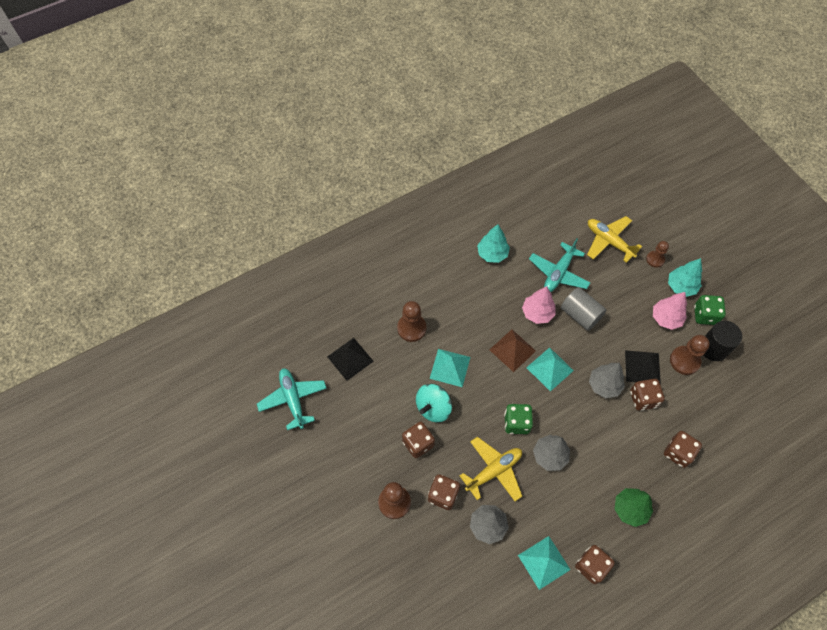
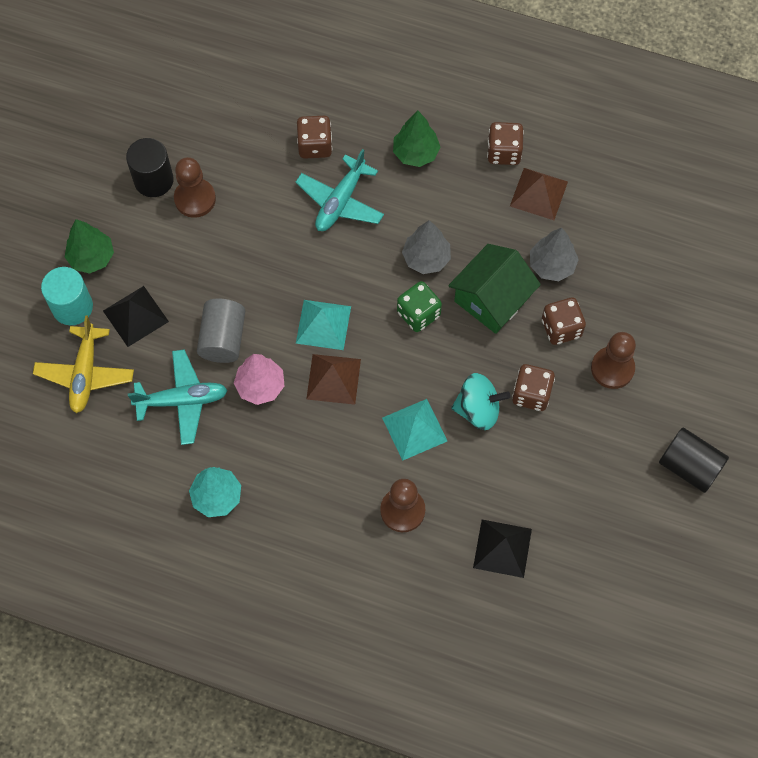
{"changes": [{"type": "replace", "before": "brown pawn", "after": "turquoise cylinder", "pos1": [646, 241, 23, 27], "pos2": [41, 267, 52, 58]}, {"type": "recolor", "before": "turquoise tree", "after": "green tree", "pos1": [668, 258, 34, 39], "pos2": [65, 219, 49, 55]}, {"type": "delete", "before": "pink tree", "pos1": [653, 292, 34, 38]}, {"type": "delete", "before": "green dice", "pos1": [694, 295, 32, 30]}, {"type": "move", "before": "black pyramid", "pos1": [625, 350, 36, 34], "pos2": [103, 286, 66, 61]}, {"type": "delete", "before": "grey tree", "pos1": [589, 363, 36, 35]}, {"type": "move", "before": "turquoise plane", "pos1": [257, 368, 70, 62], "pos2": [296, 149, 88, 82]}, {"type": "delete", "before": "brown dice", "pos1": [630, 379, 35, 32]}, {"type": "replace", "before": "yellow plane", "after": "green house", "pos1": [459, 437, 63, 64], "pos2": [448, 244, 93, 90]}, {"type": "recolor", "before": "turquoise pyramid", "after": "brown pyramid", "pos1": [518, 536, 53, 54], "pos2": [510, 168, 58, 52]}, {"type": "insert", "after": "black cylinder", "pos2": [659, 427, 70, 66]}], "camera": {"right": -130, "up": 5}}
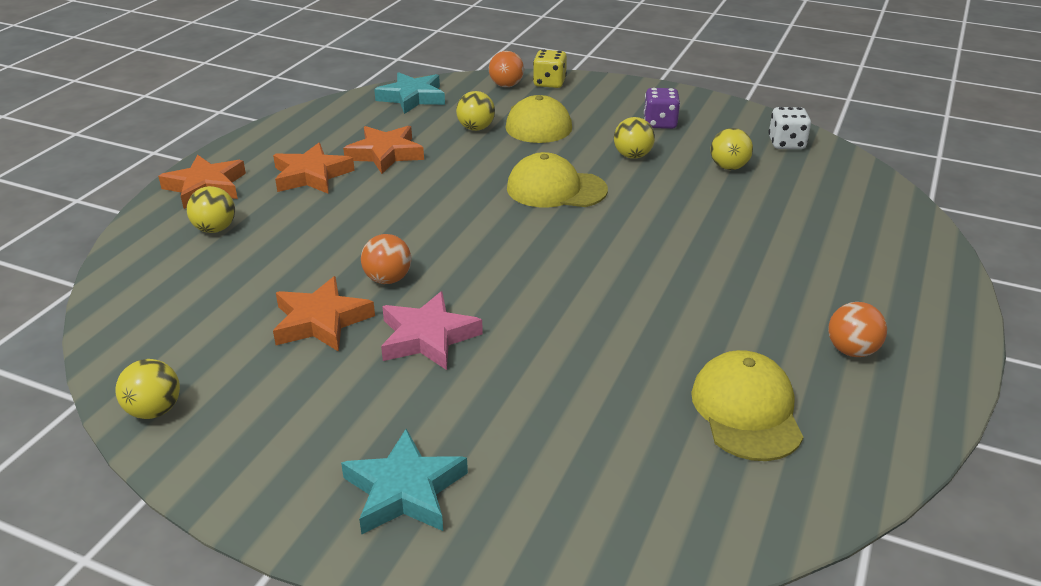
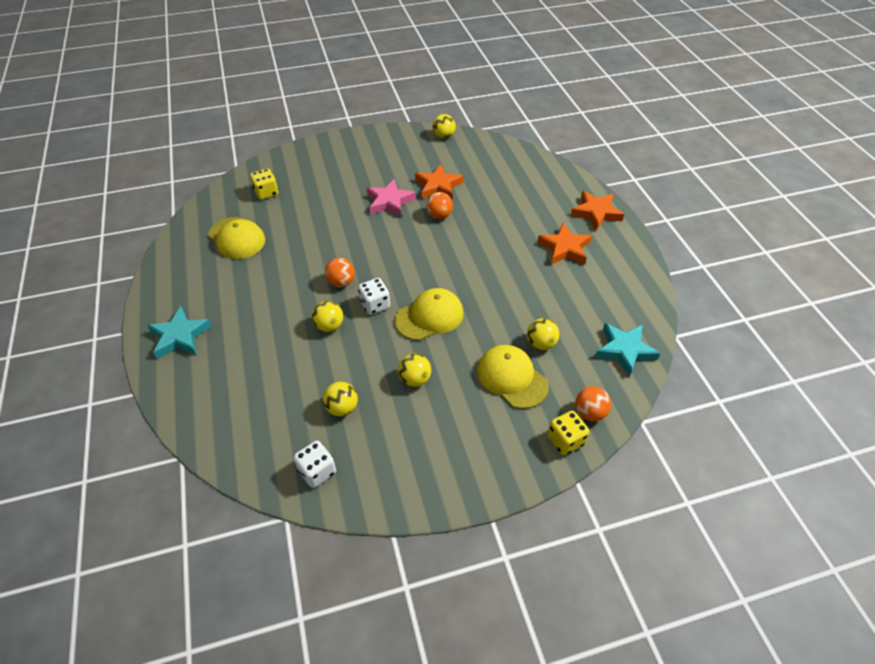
{"changes": [{"type": "delete", "before": "purple dice", "pos1": [644, 88, 36, 41]}, {"type": "delete", "before": "orange star", "pos1": [343, 126, 81, 48]}, {"type": "move", "before": "yellow ball", "pos1": [187, 186, 48, 47], "pos2": [312, 301, 31, 31]}, {"type": "move", "before": "orange ball", "pos1": [828, 302, 59, 55], "pos2": [325, 258, 30, 29]}, {"type": "move", "before": "turquoise star", "pos1": [341, 429, 127, 105], "pos2": [147, 307, 65, 52]}, {"type": "insert", "after": "yellow dice", "pos2": [250, 169, 28, 31]}, {"type": "insert", "after": "white dice", "pos2": [358, 278, 32, 37]}], "camera": {"right": 140, "up": 15}}
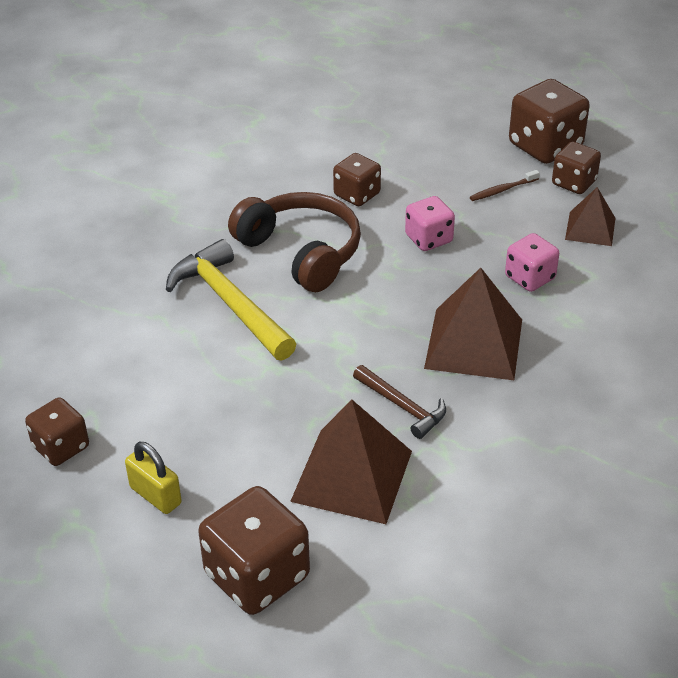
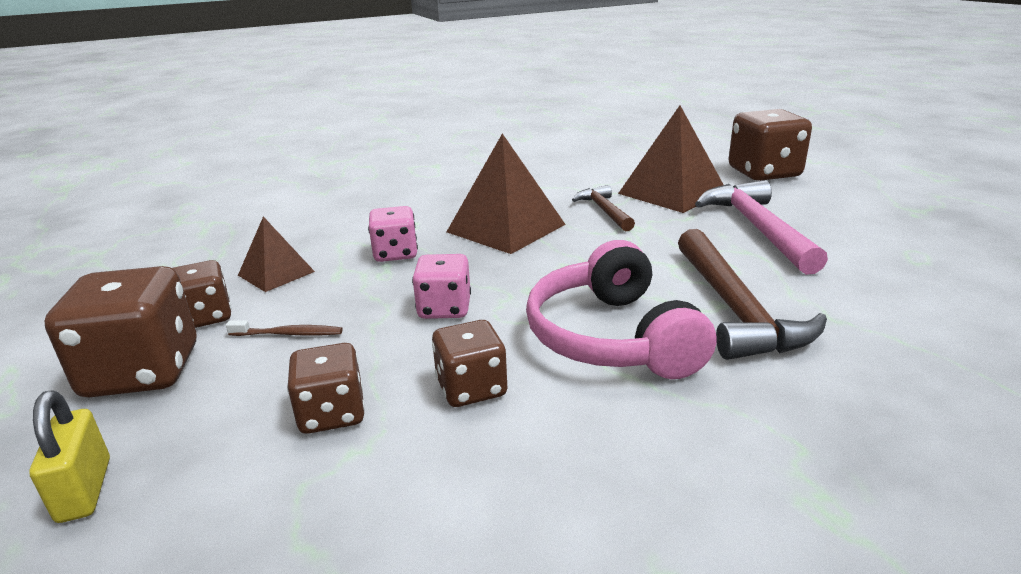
{"changes": [{"type": "recolor", "before": "brown headphones", "after": "pink headphones", "pos1": [228, 192, 133, 100], "pos2": [526, 240, 190, 139]}, {"type": "recolor", "before": "yellow hammer", "after": "brown hammer", "pos1": [166, 239, 130, 121], "pos2": [678, 229, 149, 131]}, {"type": "move", "before": "brown dice", "pos1": [25, 398, 64, 68], "pos2": [287, 343, 78, 91]}, {"type": "move", "before": "yellow padlock", "pos1": [125, 442, 57, 72], "pos2": [29, 390, 81, 133]}, {"type": "insert", "after": "pink hammer", "pos2": [695, 180, 133, 95]}], "camera": {"right": -150, "up": -15}}
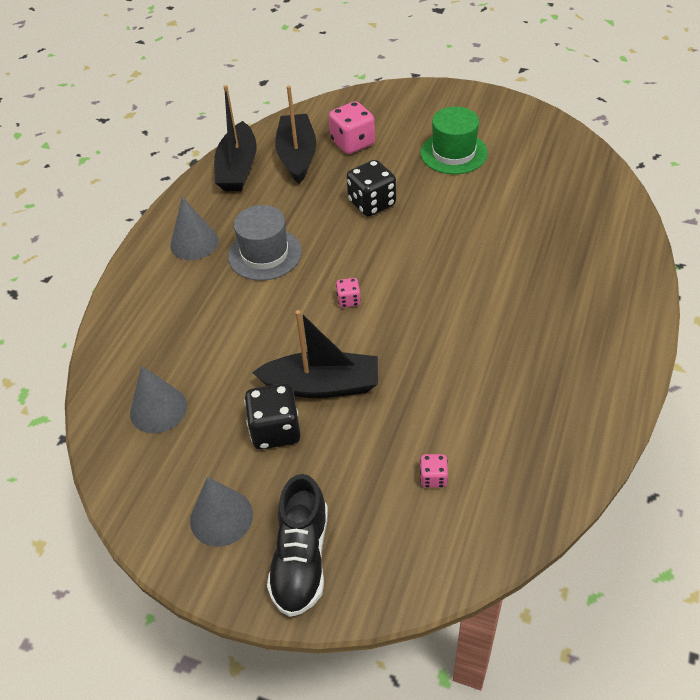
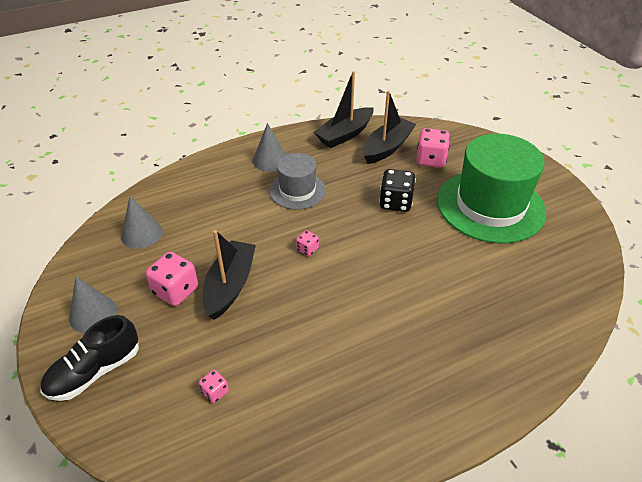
{"changes": [{"type": "resize", "before": "green hat", "pos1": [420, 107, 68, 67], "pos2": [437, 134, 109, 109], "scale": 1.84}, {"type": "rotate", "before": "black boat", "pos1": [252, 310, 126, 88], "pos2": [203, 230, 53, 90], "turn": -120}, {"type": "recolor", "before": "black dice", "after": "pink dice", "pos1": [244, 383, 57, 67], "pos2": [146, 252, 52, 54]}], "camera": {"right": 40, "up": -5}}
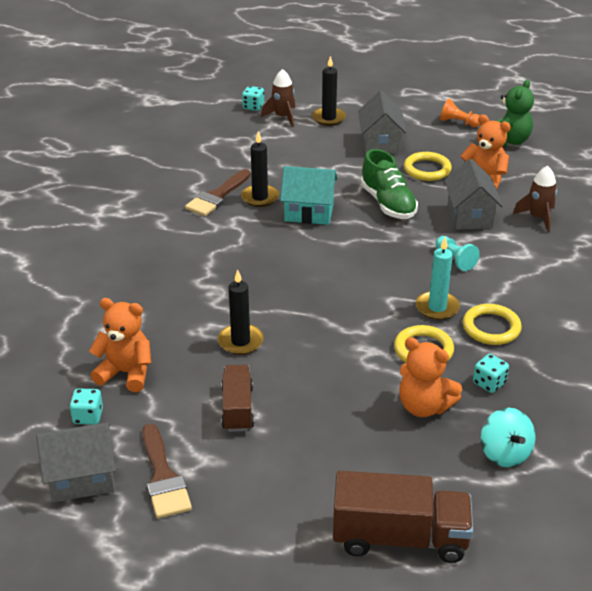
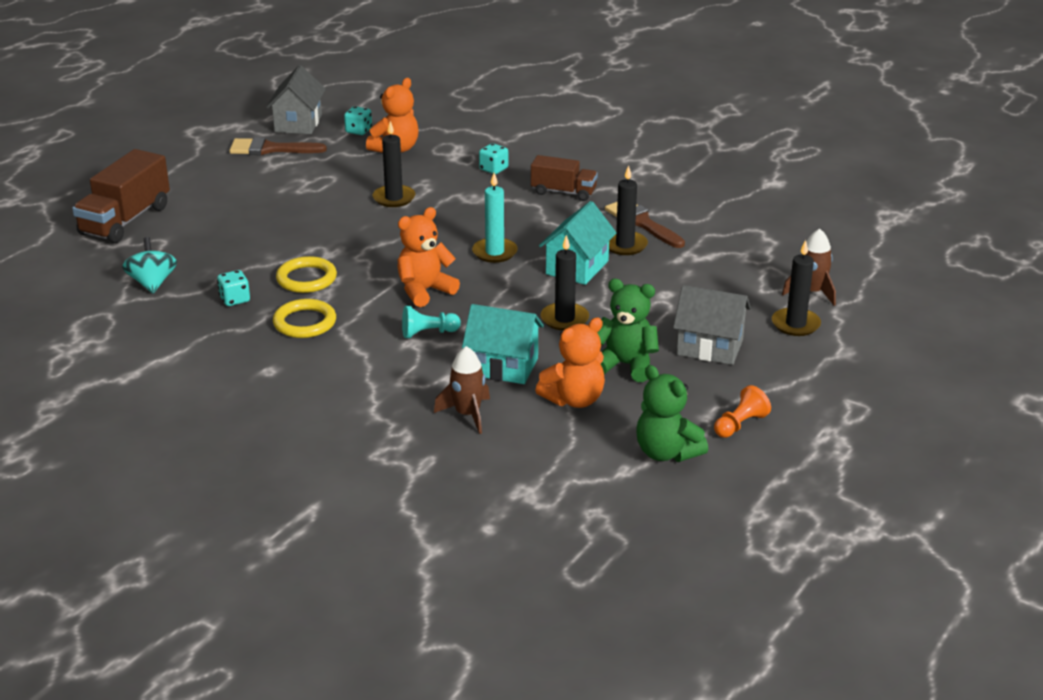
{"changes": [{"type": "move", "before": "turquoise dice", "pos1": [242, 86, 22, 25], "pos2": [479, 143, 29, 31]}, {"type": "replace", "before": "green shoe", "after": "black candle", "pos1": [361, 149, 57, 70], "pos2": [541, 235, 48, 96]}, {"type": "replace", "before": "yellow ring", "after": "green teddy bear", "pos1": [404, 152, 48, 29], "pos2": [597, 279, 62, 103]}, {"type": "recolor", "before": "grey house", "after": "turquoise house", "pos1": [444, 159, 59, 71], "pos2": [462, 304, 82, 80]}, {"type": "move", "before": "turquoise candle", "pos1": [416, 237, 44, 83], "pos2": [472, 173, 46, 90]}, {"type": "move", "before": "orange teddy bear", "pos1": [399, 337, 63, 80], "pos2": [397, 207, 63, 100]}, {"type": "move", "before": "brown truck", "pos1": [221, 365, 33, 67], "pos2": [531, 155, 67, 46]}, {"type": "rotate", "before": "turquoise spinning top", "pos1": [481, 408, 55, 59], "pos2": [122, 237, 55, 56], "turn": 75}], "camera": {"right": 110, "up": -5}}
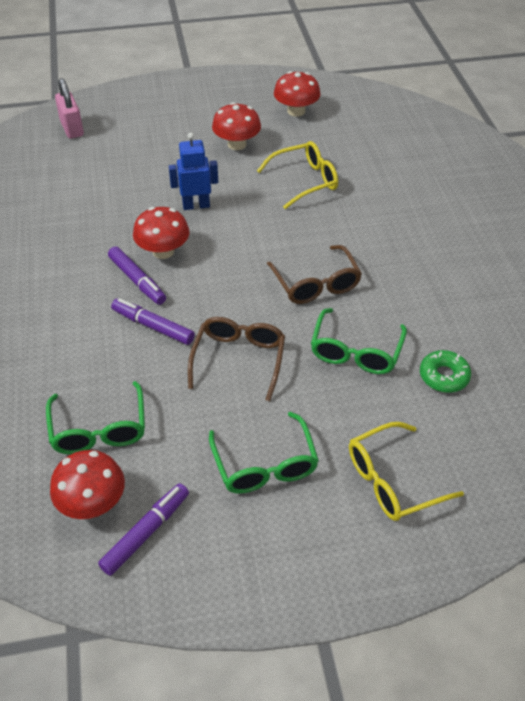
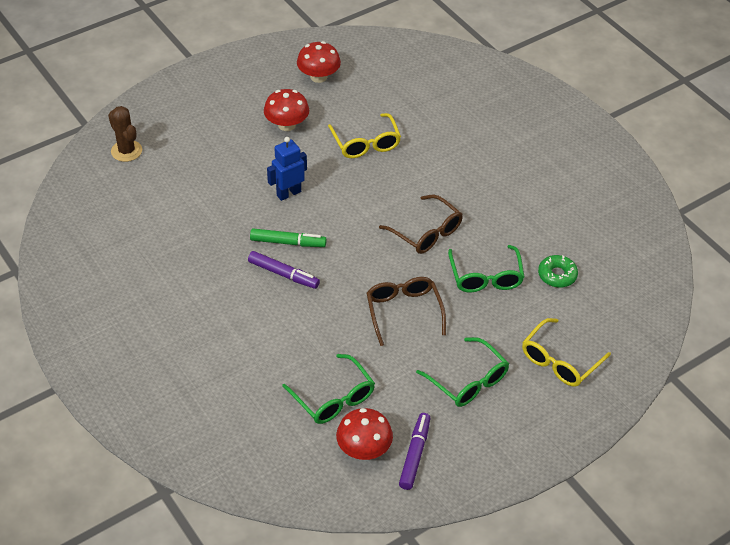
{"changes": [{"type": "replace", "before": "pink padlock", "after": "brown cactus", "pos1": [55, 78, 29, 61], "pos2": [108, 106, 34, 56]}, {"type": "rotate", "before": "yellow glasses", "pos1": [257, 141, 81, 68], "pos2": [328, 113, 73, 45], "turn": 120}, {"type": "replace", "before": "red mushroom", "after": "green marker", "pos1": [133, 207, 57, 52], "pos2": [250, 228, 77, 19]}, {"type": "delete", "before": "purple marker", "pos1": [111, 298, 84, 47]}], "camera": {"right": -25, "up": 0}}
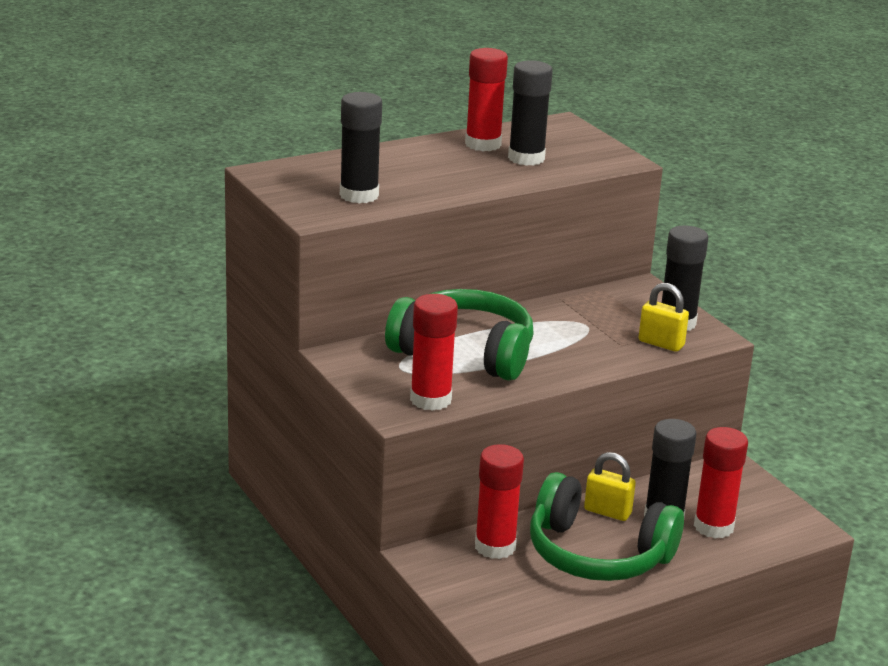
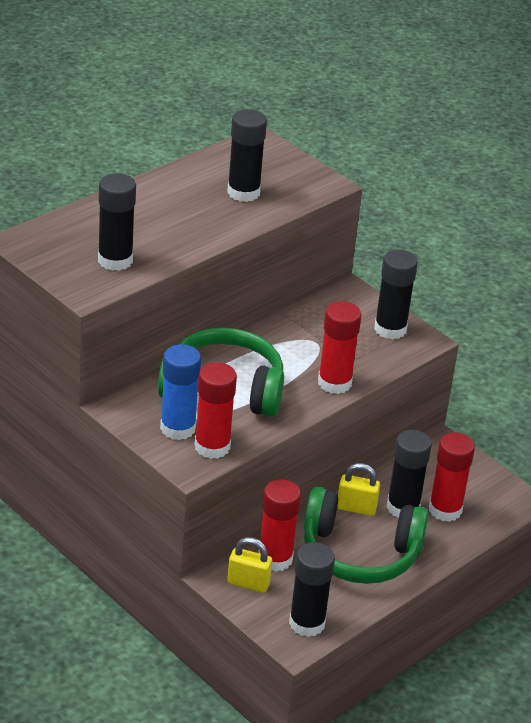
{"changes": [{"type": "move", "before": "red glue stick", "pos1": [465, 48, 43, 103], "pos2": [318, 301, 43, 93]}, {"type": "move", "before": "yellow padlock", "pos1": [639, 283, 50, 69], "pos2": [227, 537, 45, 56]}, {"type": "insert", "after": "blue glue stick", "pos2": [160, 344, 41, 96]}, {"type": "insert", "after": "black glue stick", "pos2": [289, 542, 46, 95]}], "camera": {"right": -15, "up": 10}}
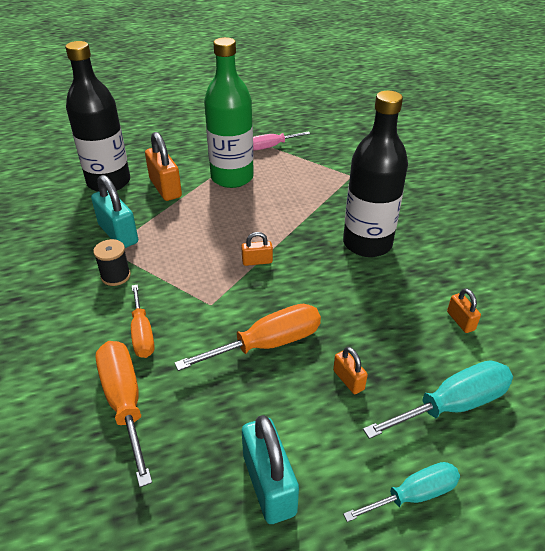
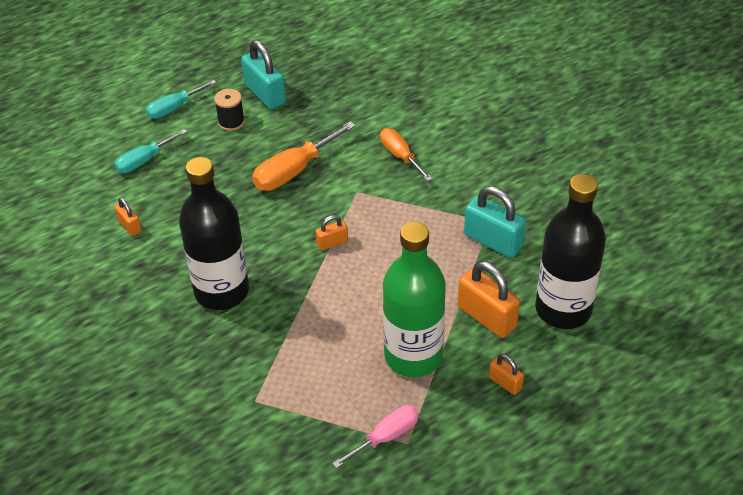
{"changes": [{"type": "move", "before": "black spool", "pos1": [93, 239, 38, 47], "pos2": [214, 89, 31, 42]}, {"type": "delete", "before": "orange screwdriver", "pos1": [96, 341, 56, 146]}, {"type": "move", "before": "orange padlock", "pos1": [333, 347, 35, 47], "pos2": [489, 354, 35, 41]}, {"type": "resize", "before": "turquoise screwdriver", "pos1": [363, 360, 150, 79], "pos2": [114, 129, 73, 44], "scale": 0.66}], "camera": {"right": 165, "up": 5}}
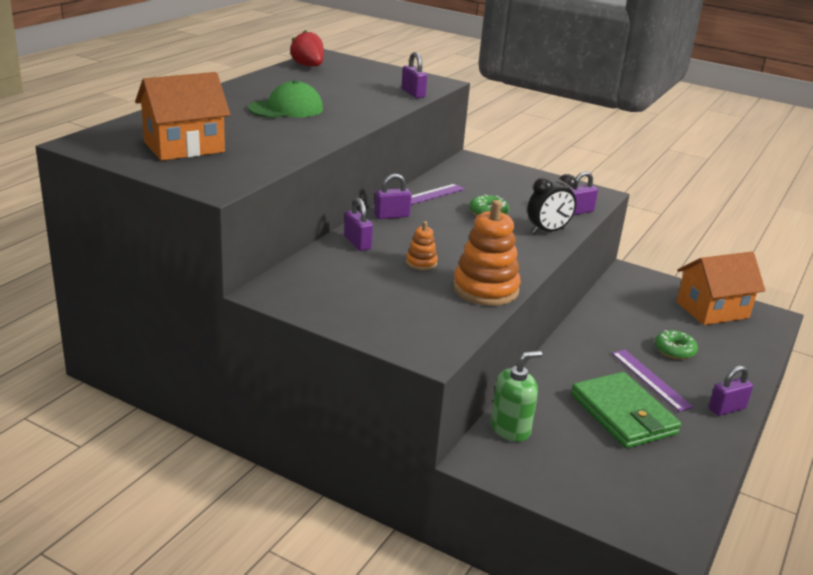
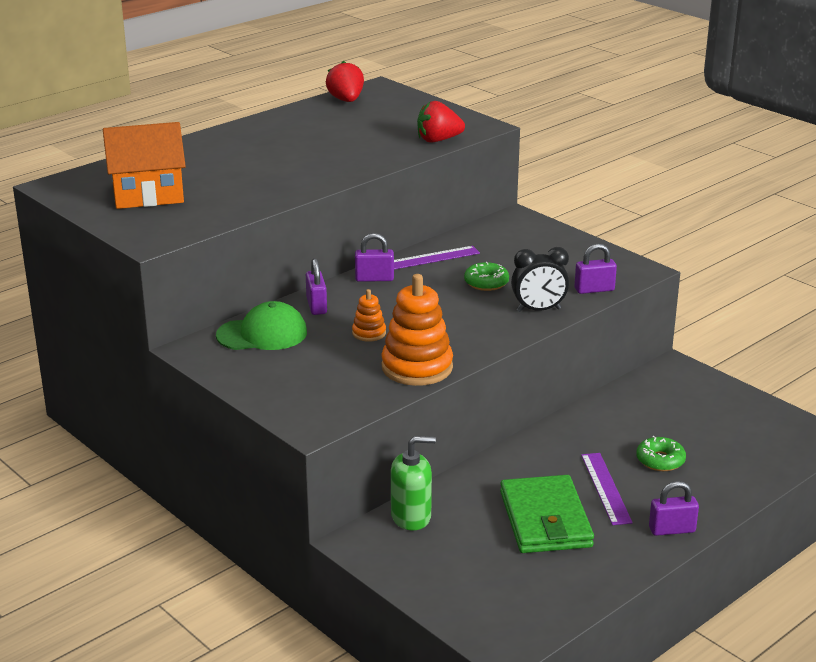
{"changes": [{"type": "replace", "before": "purple padlock", "after": "red strawberry", "pos1": [401, 52, 27, 46], "pos2": [417, 101, 48, 42]}, {"type": "move", "before": "green cap", "pos1": [248, 80, 75, 38], "pos2": [216, 301, 91, 49]}, {"type": "delete", "before": "orange house", "pos1": [676, 252, 89, 73]}], "camera": {"right": 20, "up": 0}}
